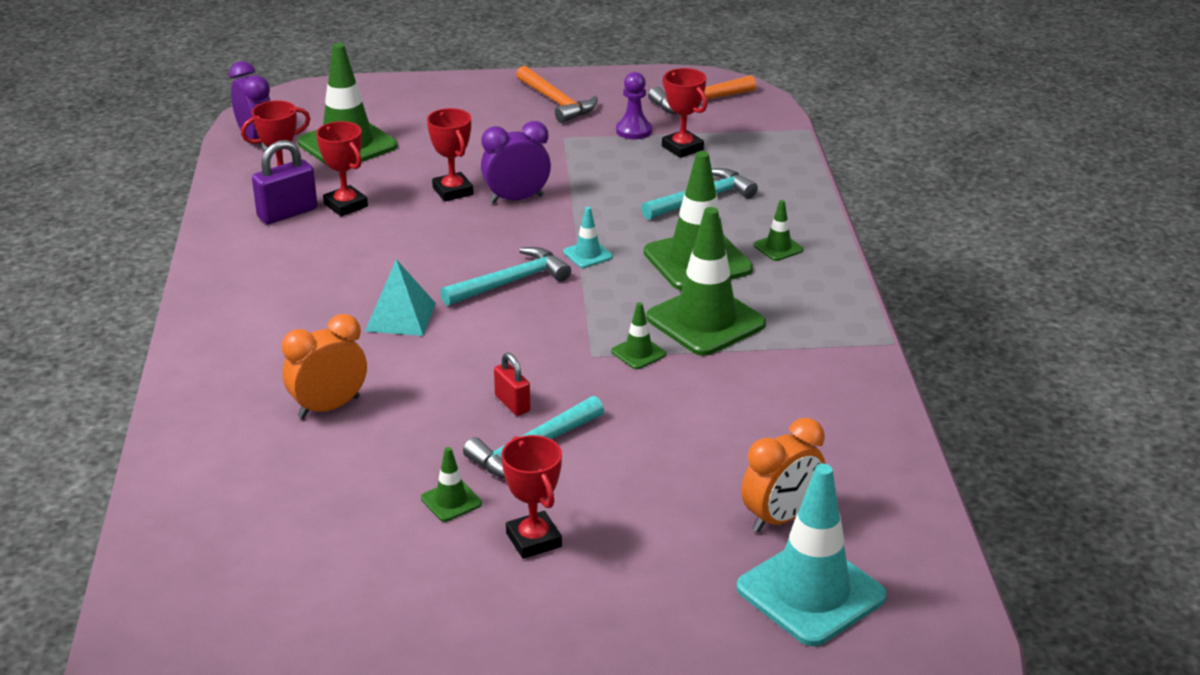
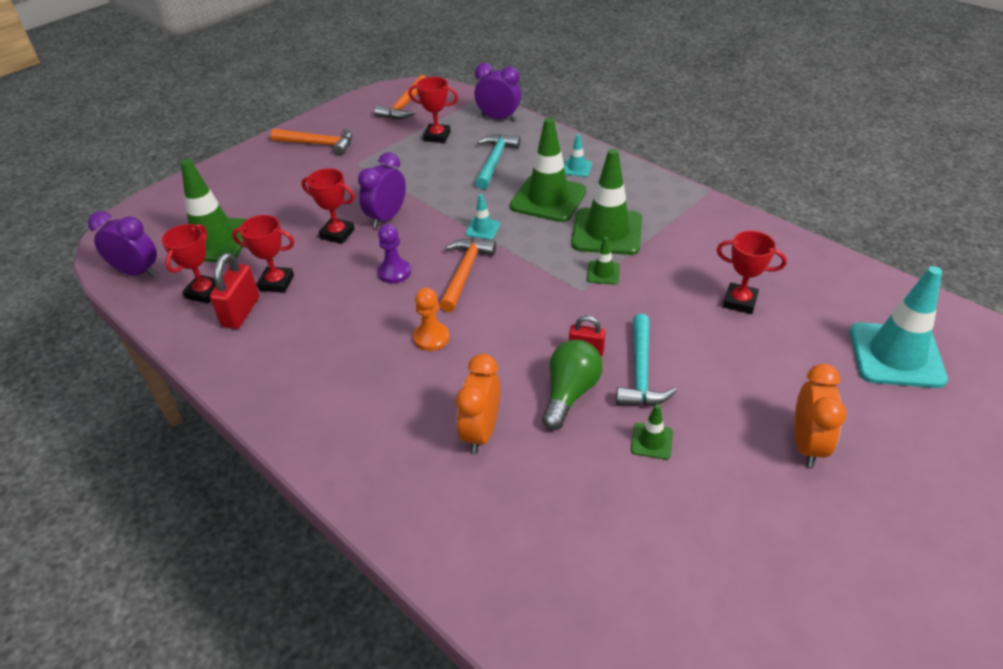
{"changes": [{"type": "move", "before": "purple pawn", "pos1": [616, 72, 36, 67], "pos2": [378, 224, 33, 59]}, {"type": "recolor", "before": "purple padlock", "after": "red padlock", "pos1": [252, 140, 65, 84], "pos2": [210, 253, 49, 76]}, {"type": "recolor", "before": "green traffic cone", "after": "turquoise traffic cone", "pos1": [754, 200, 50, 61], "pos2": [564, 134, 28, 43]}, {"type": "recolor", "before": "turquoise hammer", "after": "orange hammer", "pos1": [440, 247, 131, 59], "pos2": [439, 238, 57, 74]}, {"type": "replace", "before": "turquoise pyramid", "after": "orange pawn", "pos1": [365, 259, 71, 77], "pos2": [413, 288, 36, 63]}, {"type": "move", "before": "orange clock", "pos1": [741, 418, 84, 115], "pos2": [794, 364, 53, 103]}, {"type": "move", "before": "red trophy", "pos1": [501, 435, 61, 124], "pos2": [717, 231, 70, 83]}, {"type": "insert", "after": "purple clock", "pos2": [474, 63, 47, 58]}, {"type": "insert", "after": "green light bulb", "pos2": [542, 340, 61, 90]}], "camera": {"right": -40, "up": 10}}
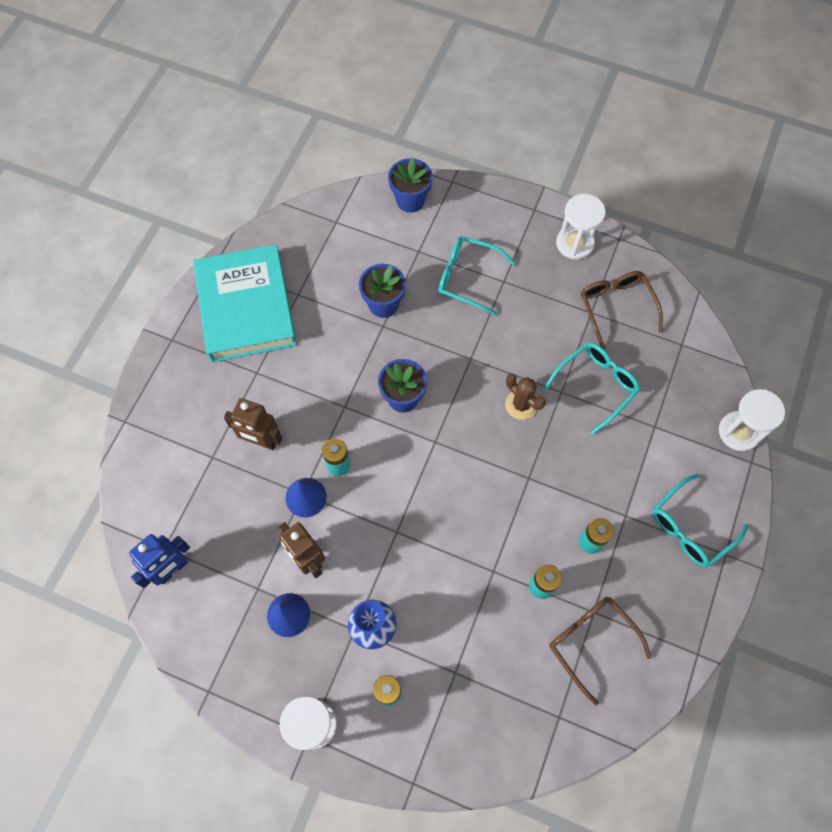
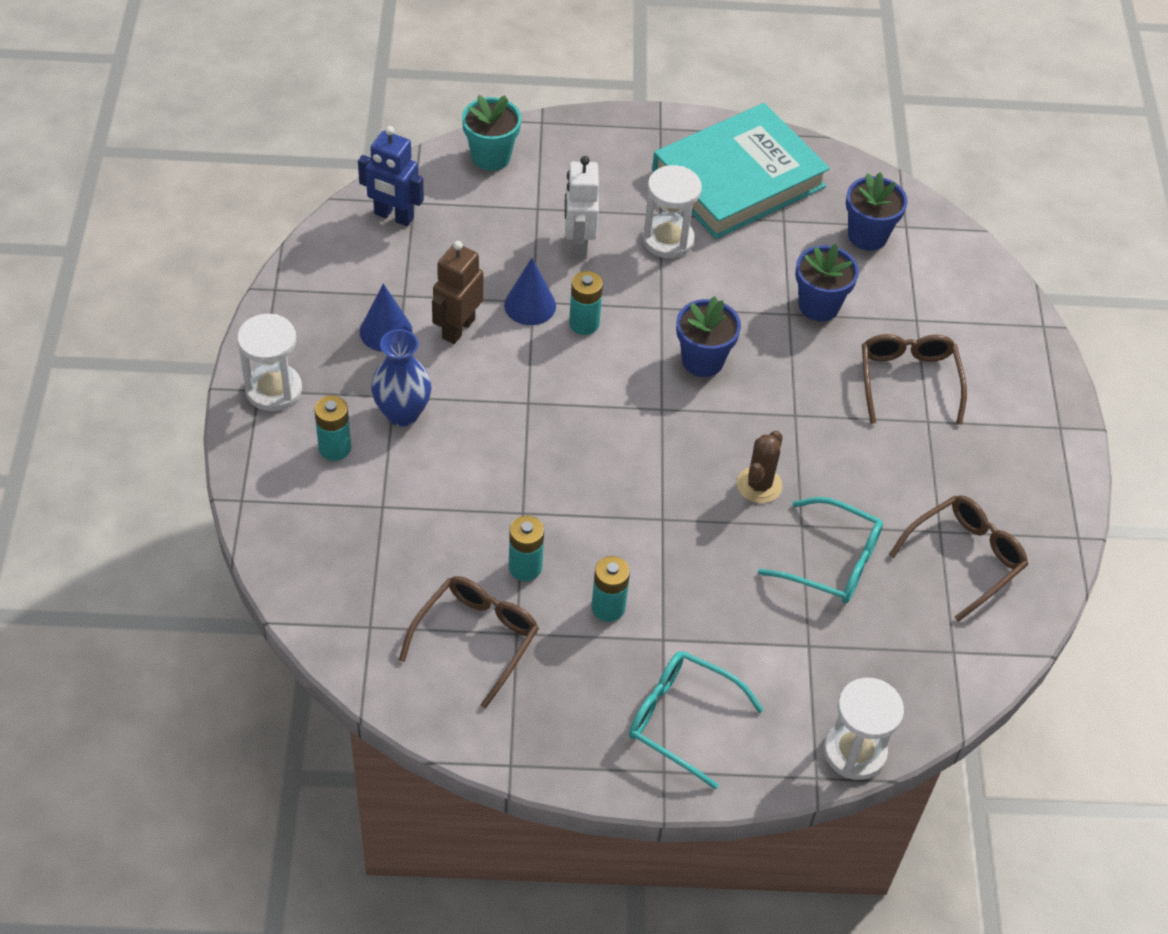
{"changes": [{"type": "move", "before": "blue flower pot", "pos1": [388, 158, 45, 55], "pos2": [846, 172, 62, 79]}, {"type": "move", "before": "white hourglass", "pos1": [556, 194, 49, 65], "pos2": [642, 165, 60, 93]}, {"type": "recolor", "before": "turquoise glasses", "after": "brown glasses", "pos1": [438, 236, 77, 80], "pos2": [862, 334, 105, 91]}, {"type": "recolor", "before": "brown robot", "after": "white robot", "pos1": [224, 398, 58, 52], "pos2": [565, 156, 34, 103]}, {"type": "insert", "after": "turquoise flower pot", "pos2": [462, 95, 60, 76]}], "camera": {"right": 65, "up": -15}}
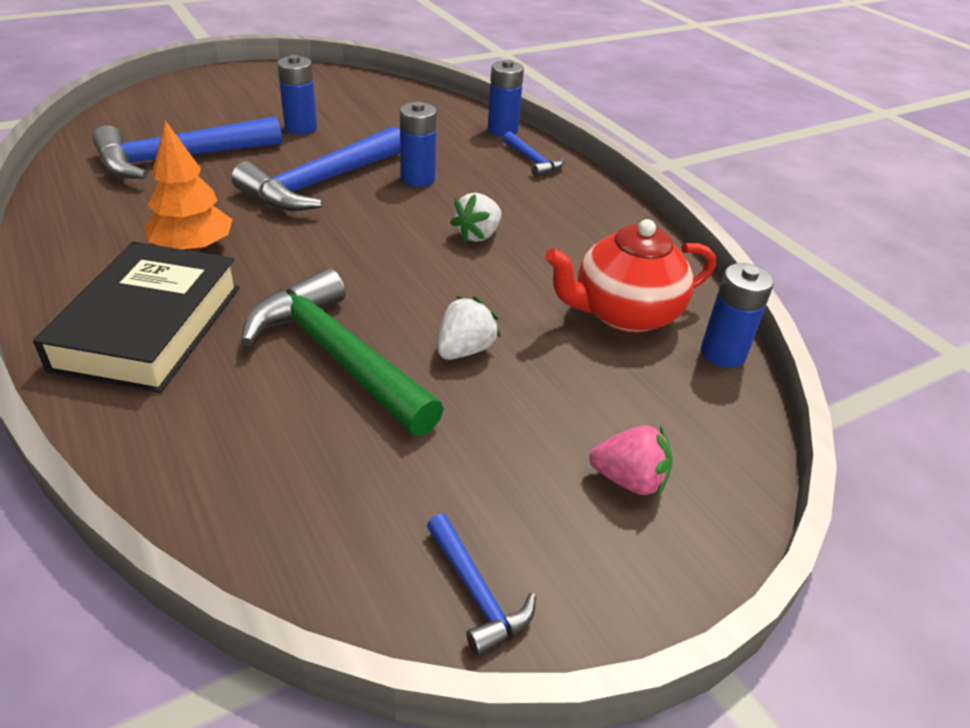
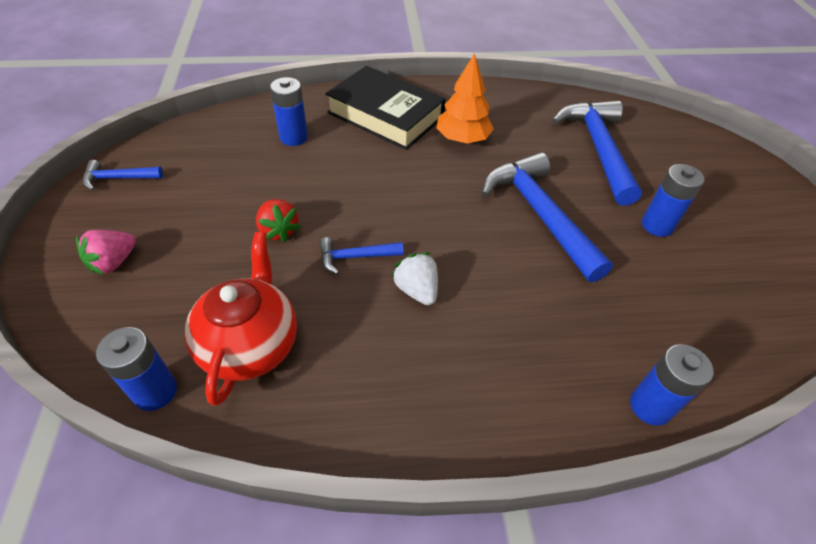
{"changes": [{"type": "move", "before": "blue battery", "pos1": [400, 102, 37, 85], "pos2": [270, 77, 38, 69]}, {"type": "move", "before": "blue hammer", "pos1": [503, 132, 61, 45], "pos2": [319, 237, 85, 38]}, {"type": "delete", "before": "green hammer", "pos1": [241, 268, 203, 168]}, {"type": "recolor", "before": "white strawberry", "after": "red strawberry", "pos1": [438, 296, 63, 64], "pos2": [256, 199, 45, 43]}], "camera": {"right": 115, "up": 10}}
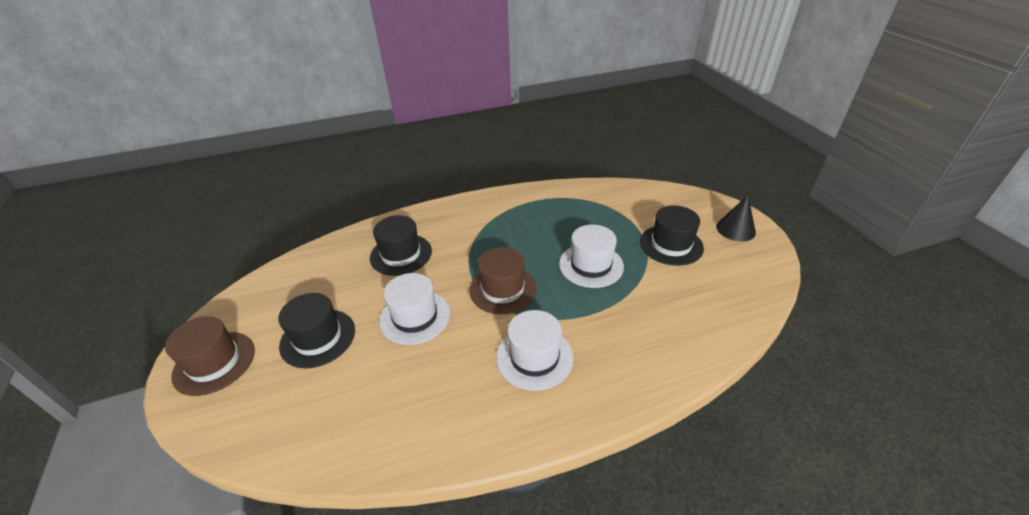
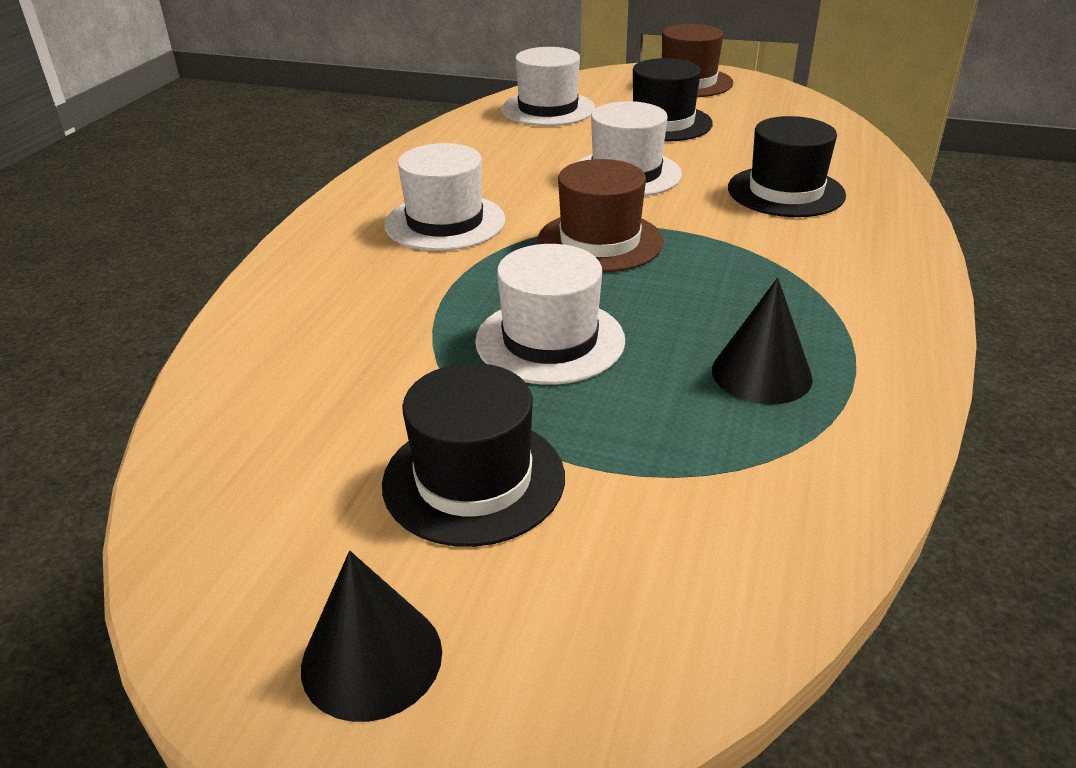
{"changes": [{"type": "insert", "after": "white hat", "pos2": [501, 47, 94, 79]}, {"type": "insert", "after": "black cone", "pos2": [712, 278, 101, 127]}], "camera": {"right": 125, "up": -5}}
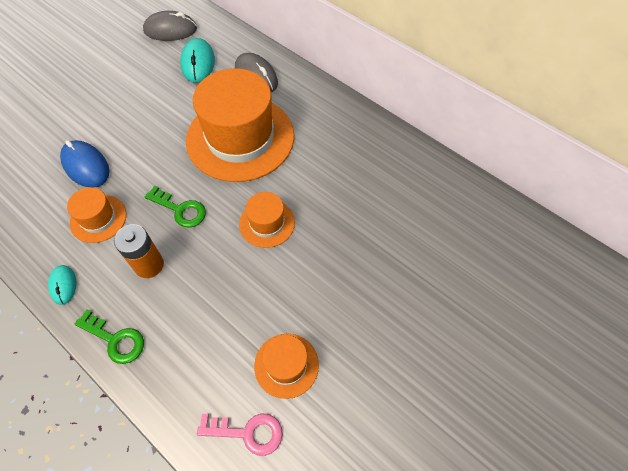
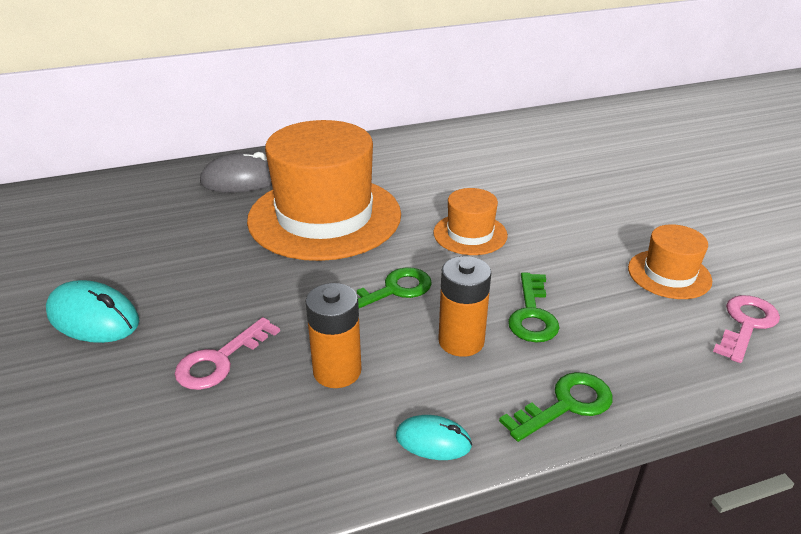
{"changes": [{"type": "delete", "before": "grey mouse", "pos1": [143, 11, 54, 30]}, {"type": "move", "before": "turquoise mouse", "pos1": [180, 38, 35, 45], "pos2": [46, 280, 93, 63]}, {"type": "replace", "before": "blue mouse", "after": "pink key", "pos1": [60, 140, 49, 48], "pos2": [175, 317, 105, 73]}, {"type": "replace", "before": "orange hat", "after": "orange battery", "pos1": [67, 187, 59, 56], "pos2": [306, 283, 55, 105]}, {"type": "insert", "after": "green key", "pos2": [508, 272, 51, 70]}], "camera": {"right": -60, "up": -25}}
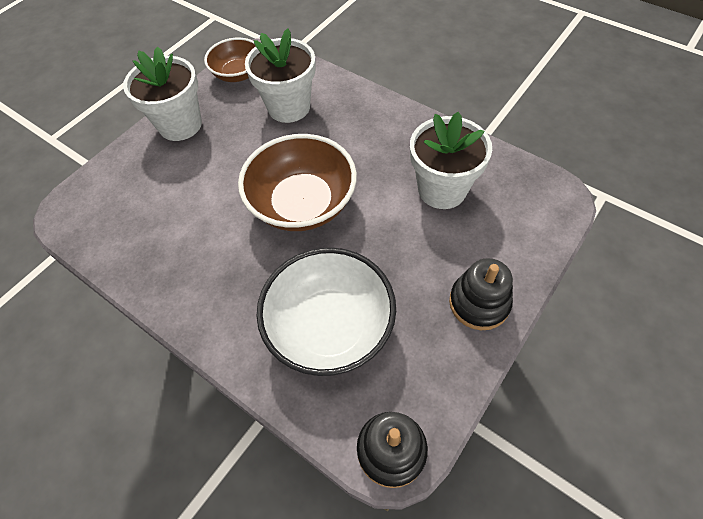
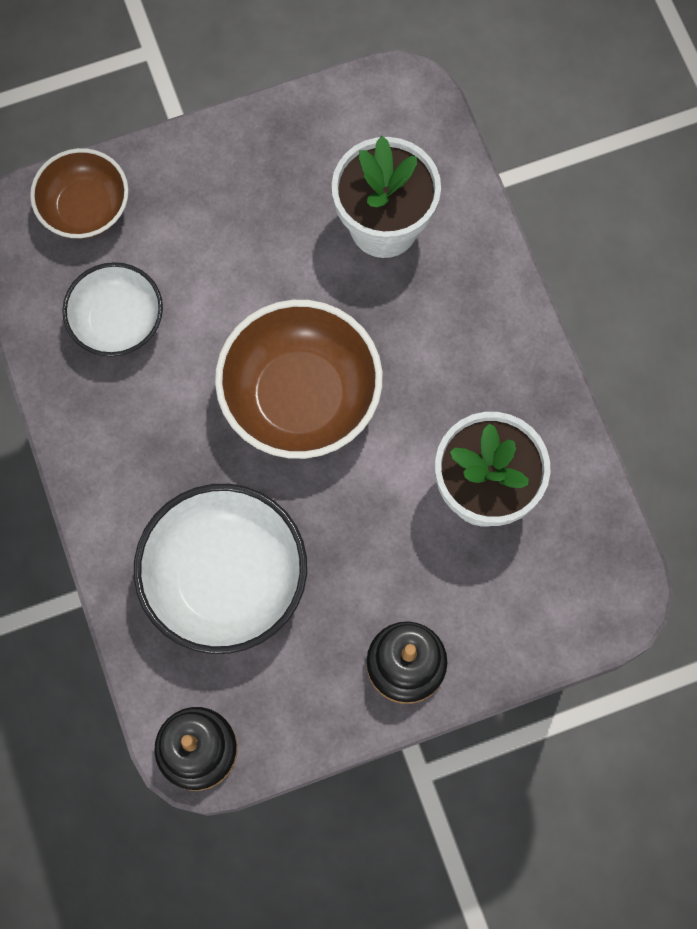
{"changes": [{"type": "move", "before": "brown bowl", "pos1": [204, 38, 52, 44], "pos2": [30, 148, 99, 91]}, {"type": "delete", "before": "white flower pot", "pos1": [123, 46, 79, 95]}, {"type": "insert", "after": "white bowl", "pos2": [62, 262, 101, 95]}], "camera": {"right": 30, "up": 15}}
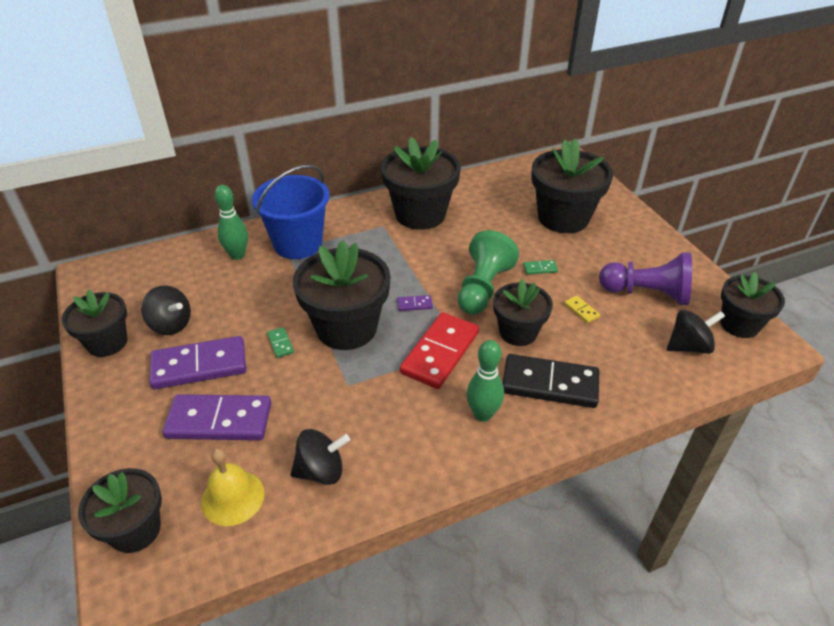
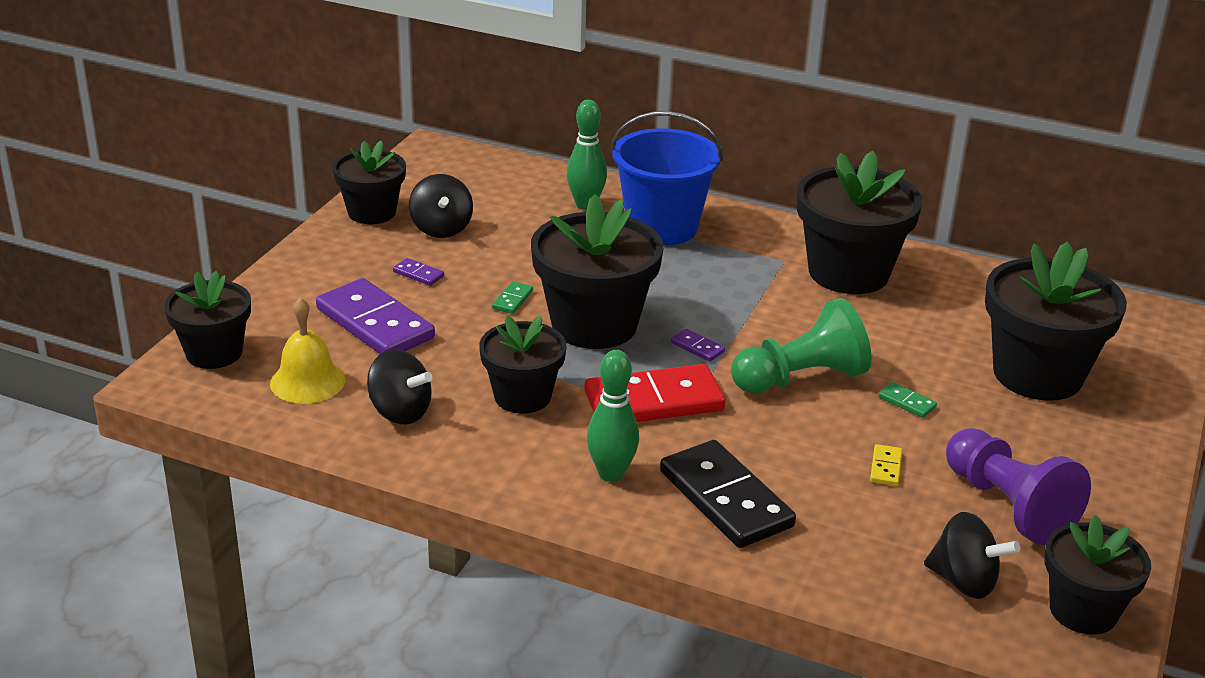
{"changes": [{"type": "move", "before": "black flower pot", "pos1": [493, 279, 60, 67], "pos2": [479, 315, 87, 98]}, {"type": "resize", "before": "purple domino", "pos1": [149, 336, 97, 53], "pos2": [393, 258, 51, 28], "scale": 0.41}], "camera": {"right": 45, "up": -10}}
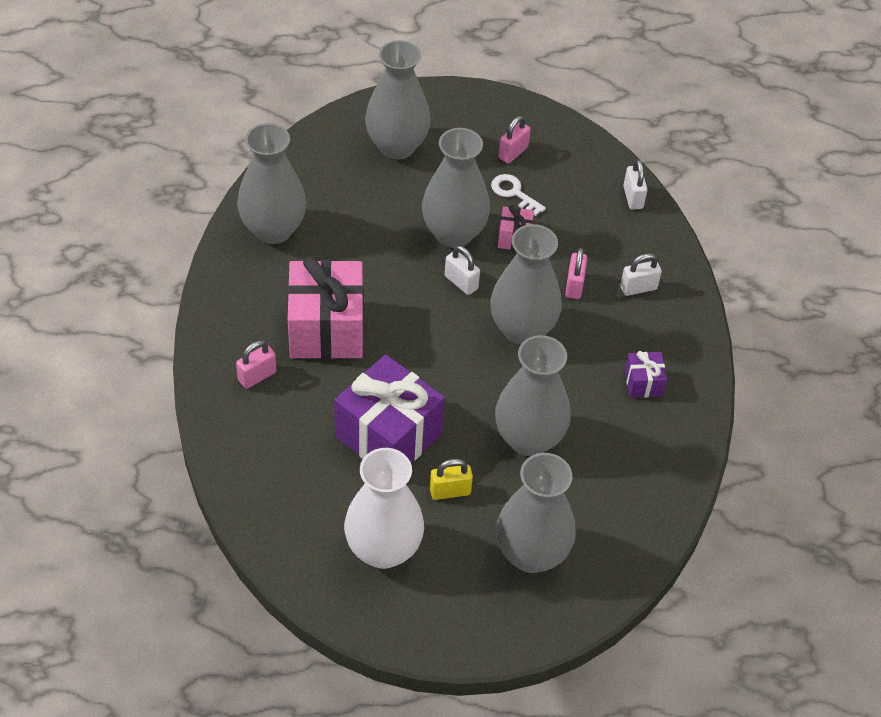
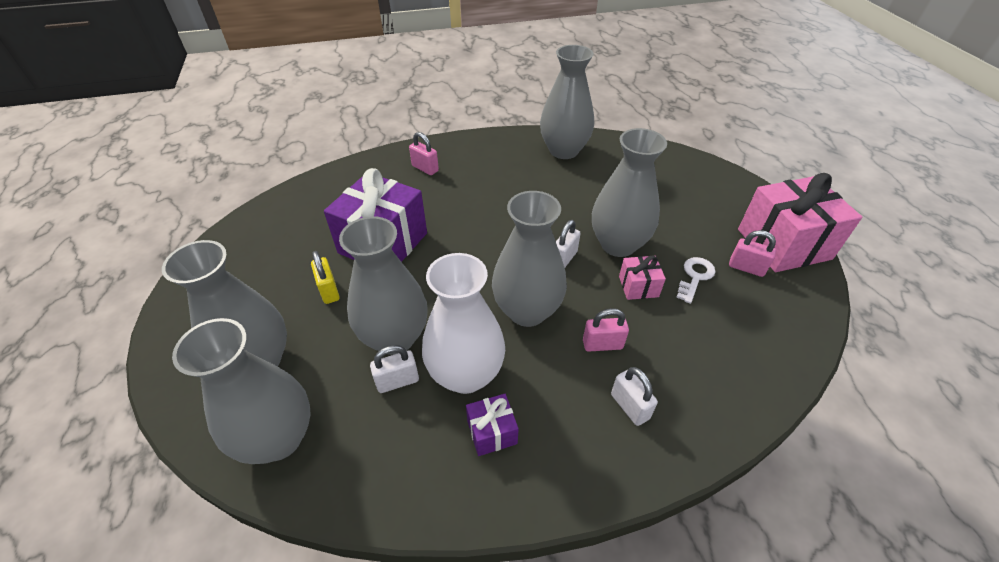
{"changes": [{"type": "move", "before": "grey vase", "pos1": [365, 40, 66, 120], "pos2": [172, 318, 139, 146]}, {"type": "move", "before": "white padlock", "pos1": [623, 159, 25, 51], "pos2": [370, 345, 49, 48]}, {"type": "move", "before": "pink gift", "pos1": [287, 256, 77, 103], "pos2": [738, 173, 124, 99]}, {"type": "move", "before": "white vase", "pos1": [344, 448, 80, 121], "pos2": [422, 253, 83, 141]}], "camera": {"right": 80, "up": -5}}
